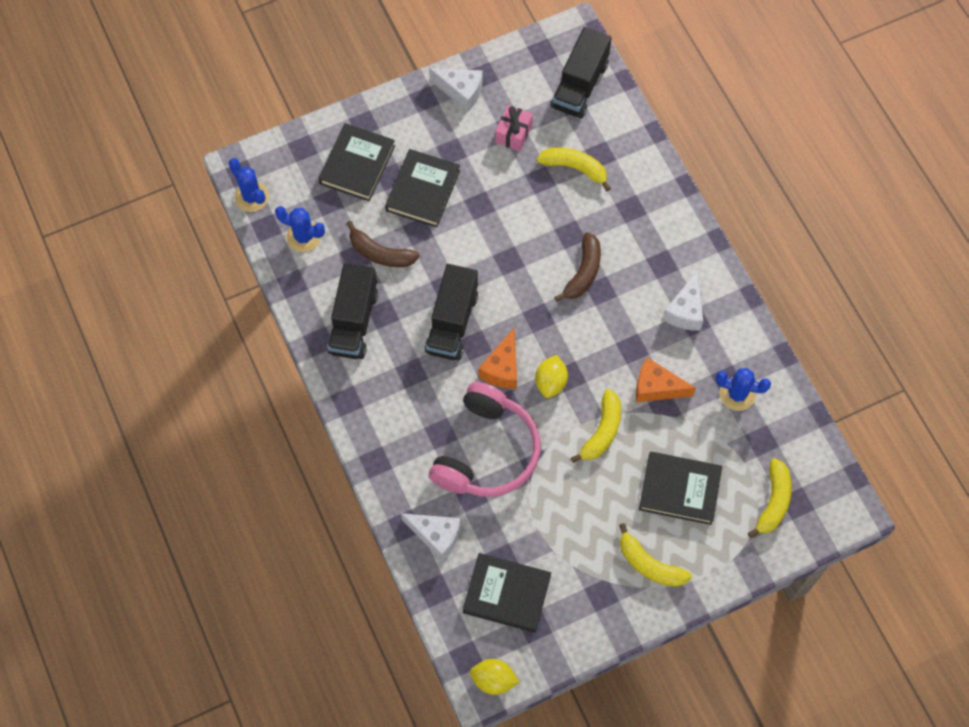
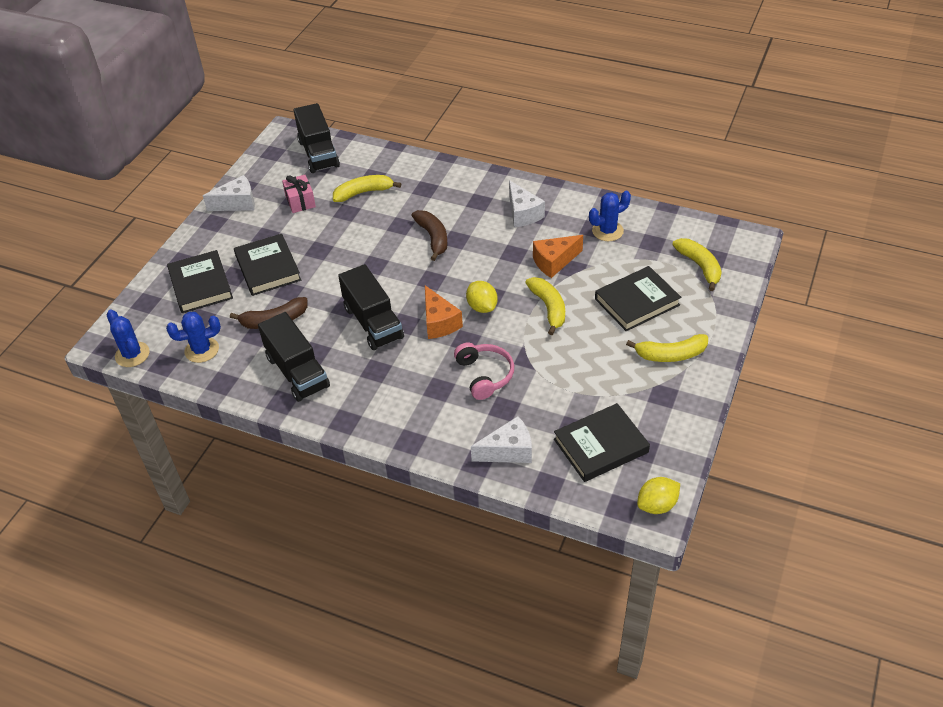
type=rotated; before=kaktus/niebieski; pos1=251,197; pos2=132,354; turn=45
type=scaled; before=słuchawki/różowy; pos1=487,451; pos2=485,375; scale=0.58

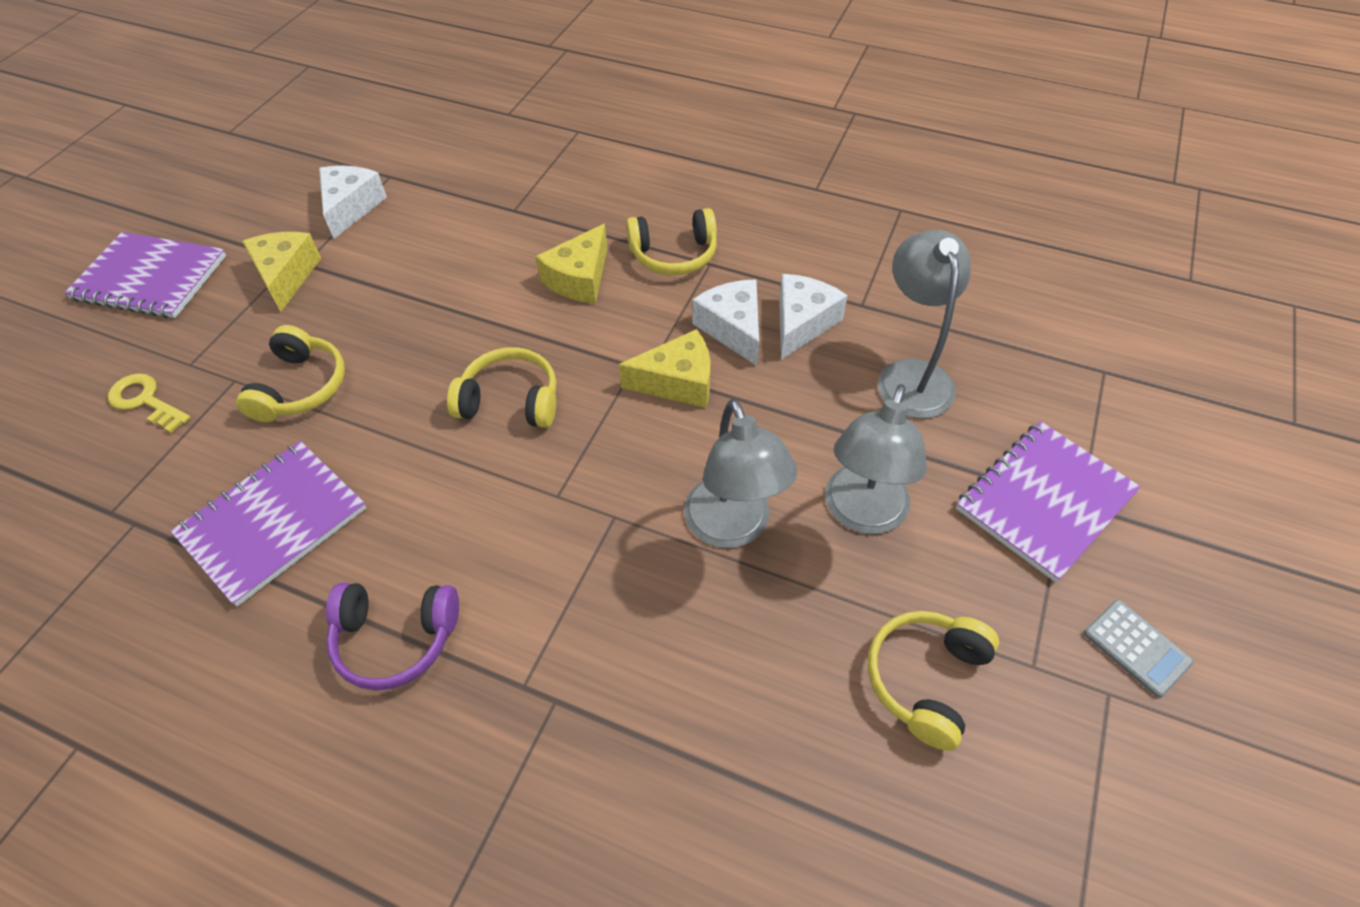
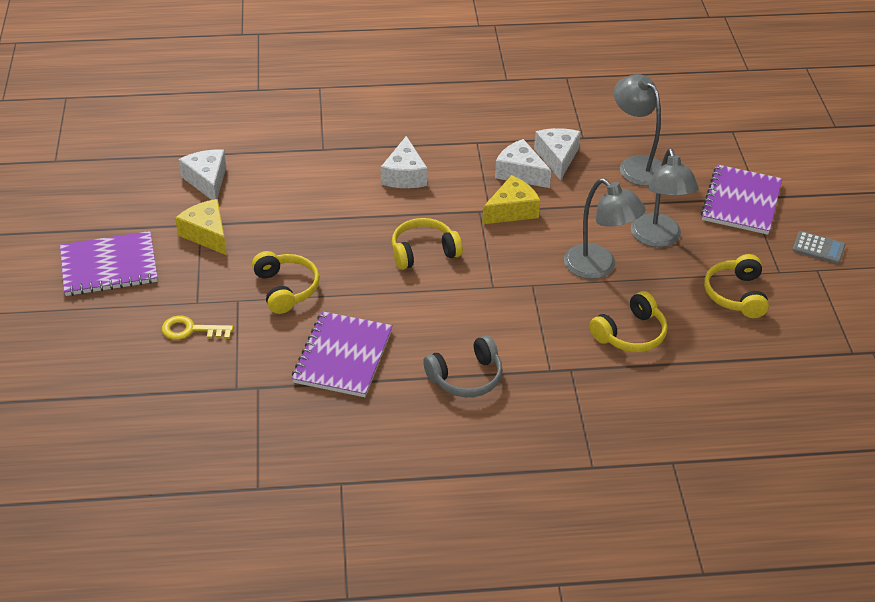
type=shifted; before=słuchawki/żółty; pos1=674,254; pos2=630,334
type=repainted; before=ser/żółty; after=ser/biały; pos1=579,279; pos2=404,175
type=repainted; before=słuchawki/fioletowy; after=słuchawki/szary; pos1=395,639; pos2=466,377

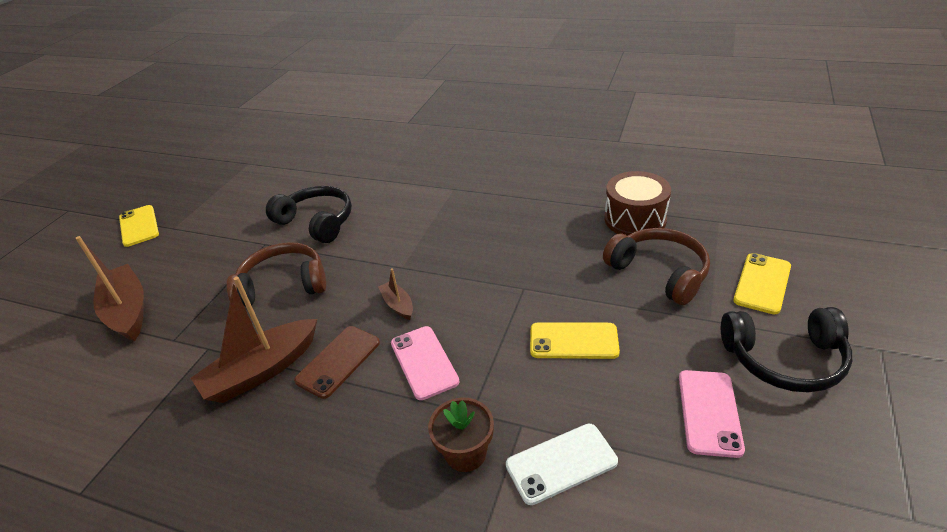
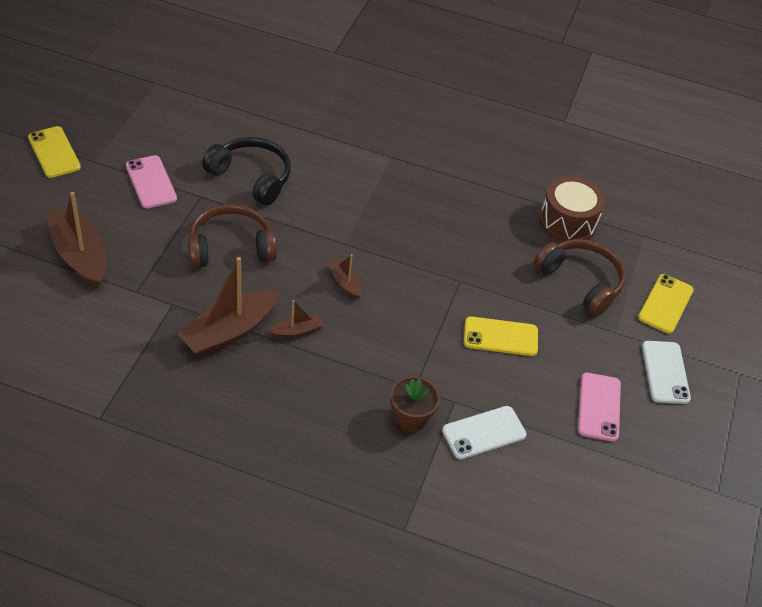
type=swapped; before=słuchawki/czarny; after=telefon/biały; pos1=784,359; pos2=665,372
type=swapped; before=telefon/brązowy; after=łódka/brązowy; pos1=338,361; pos2=297,331
type=shifted; before=telefon/różowy; pos1=424,362; pos2=151,182

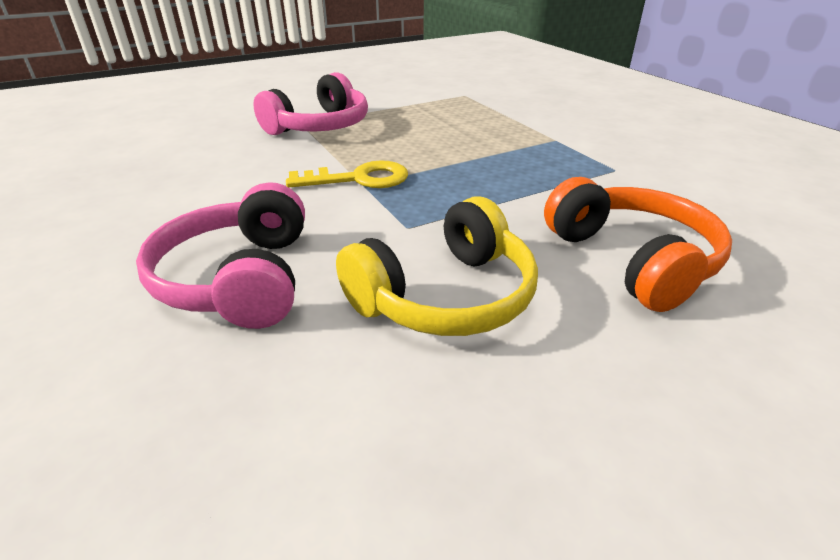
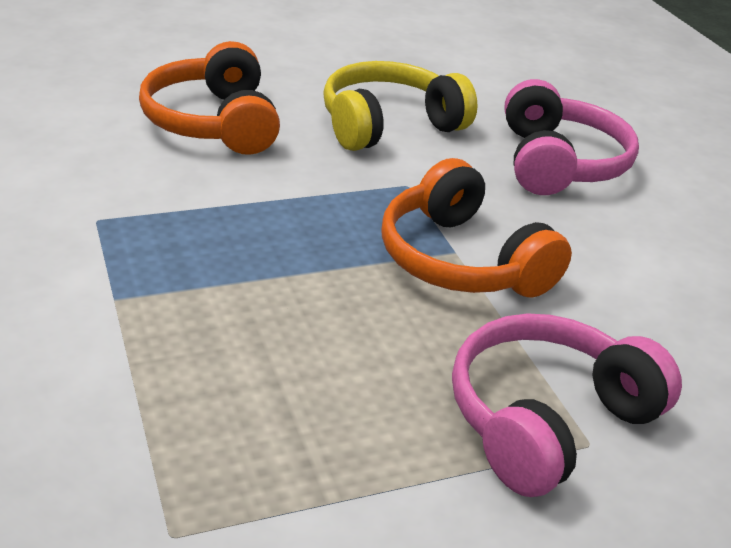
type=swapped; before=klucz/żółty; after=słuchawki/pomarańczowy; pos1=359,179; pos2=461,261

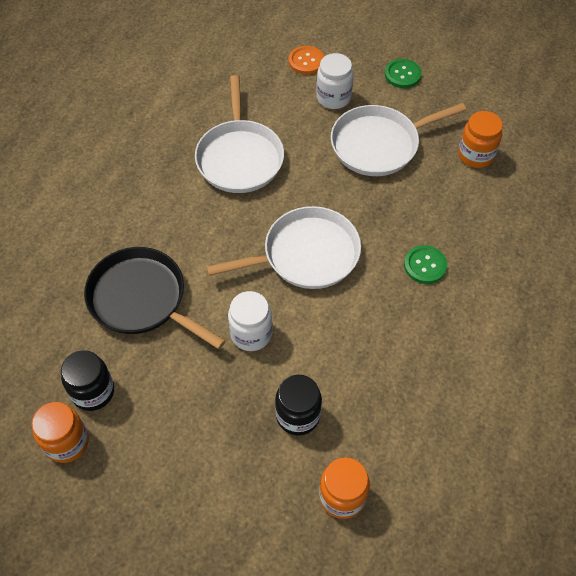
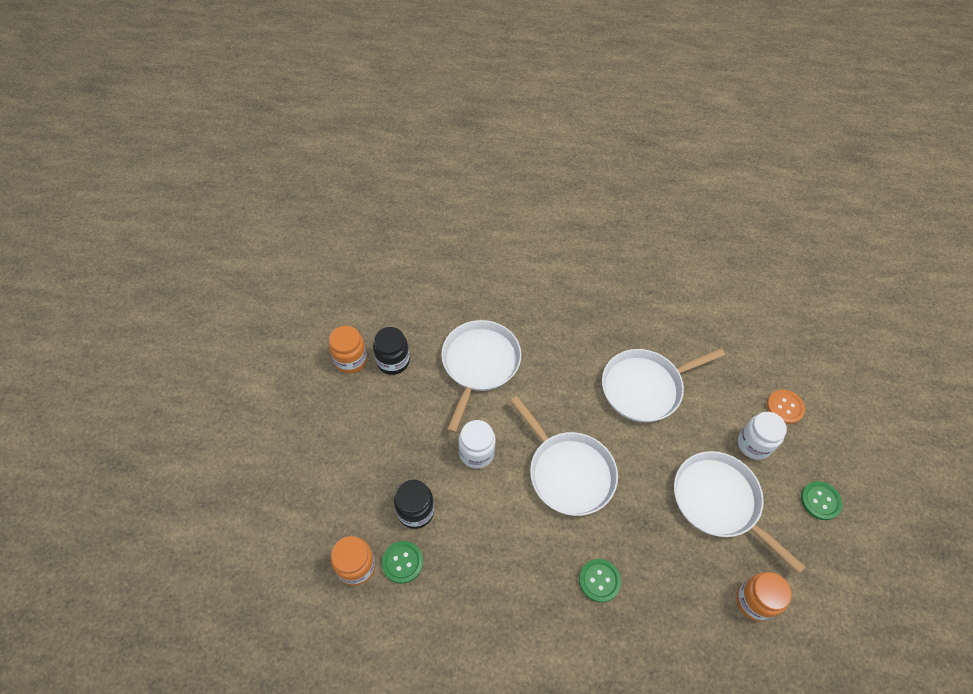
type=repainted; before=patelnia/czarny; after=patelnia/biały; pos1=141,299; pos2=479,364
type=new; after=guzik/zielony; pos2=402,562

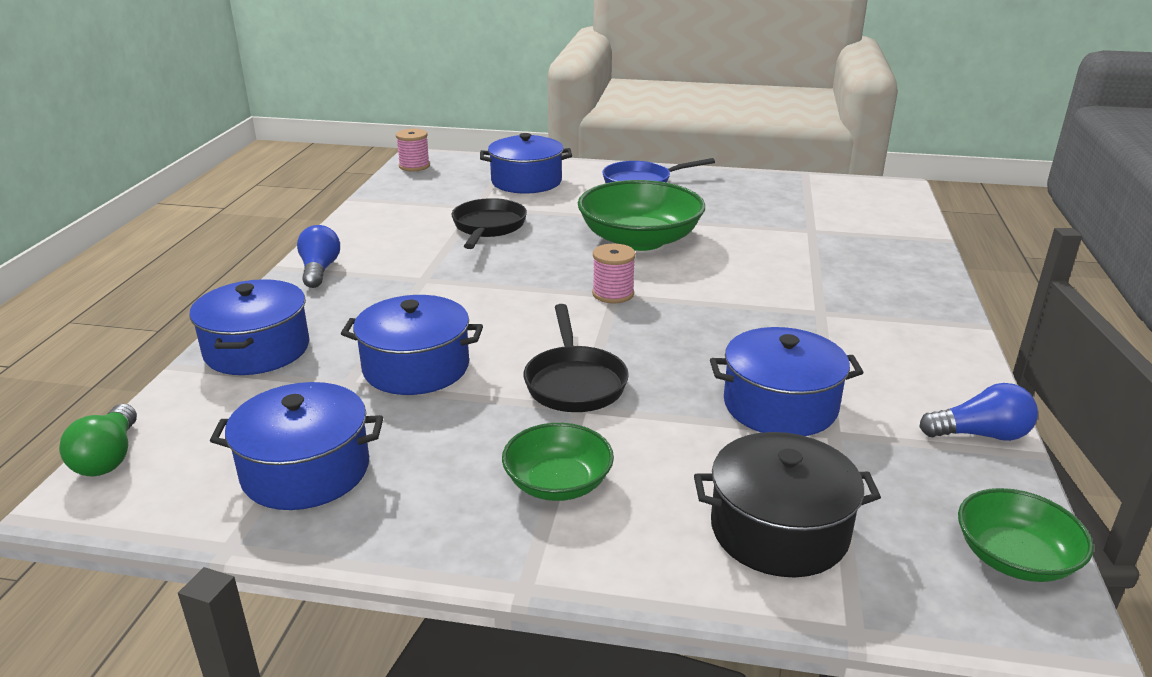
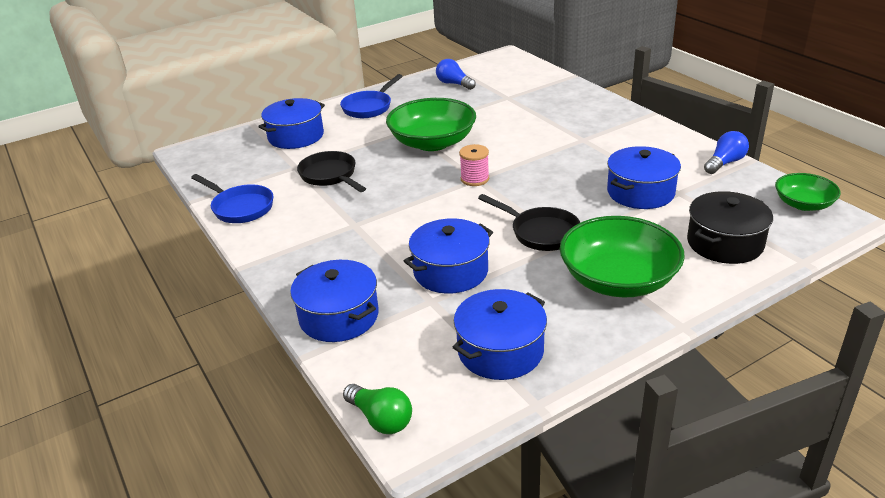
type=gone; before=szpulka/różowy; pos1=414,166
type=shifted; before=żarówka/niebieski; pos1=319,270; pos2=454,84
type=scaled; before=miska/zielony; pos1=558,483; pos2=618,279; scale=1.78
type=new; after=patelnia/niebieski; pos2=240,207

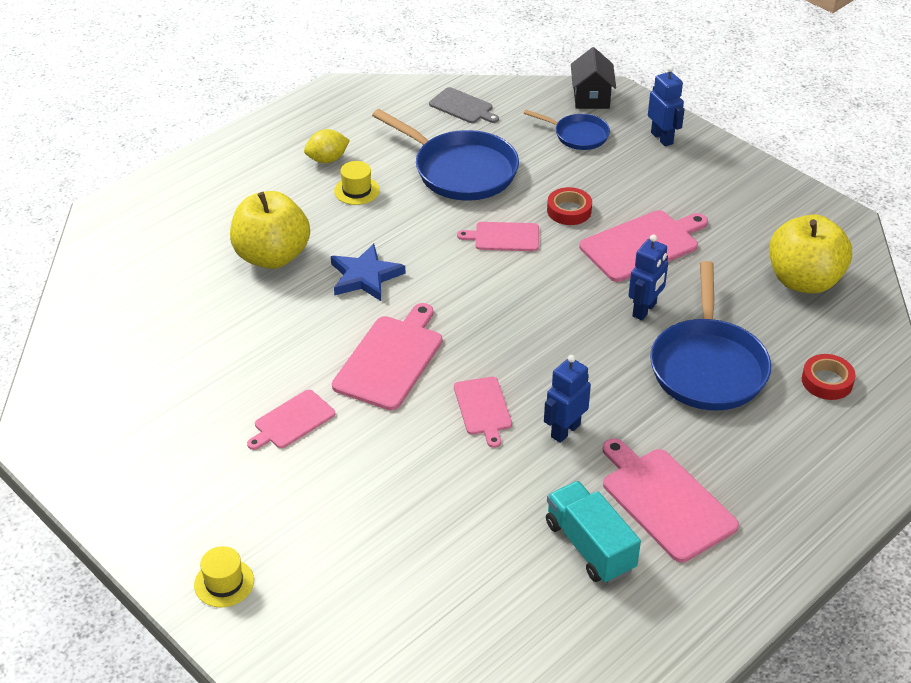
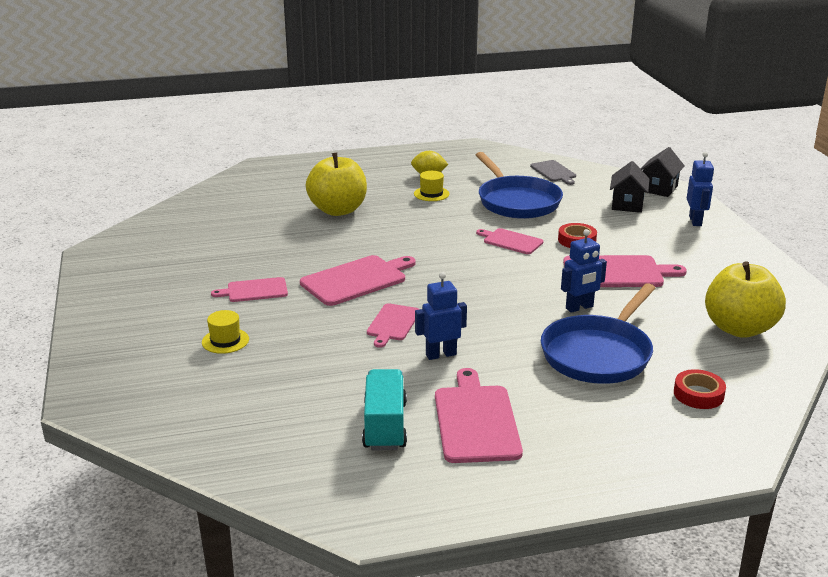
type=swapped; before=patelnia/niebieski; after=domek/czarny; pos1=578,135; pos2=627,204
type=gone; before=gwiazda/niebieski; pos1=365,277
type=shifted; before=kapelusz/żółty; pos1=224,583; pos2=225,341

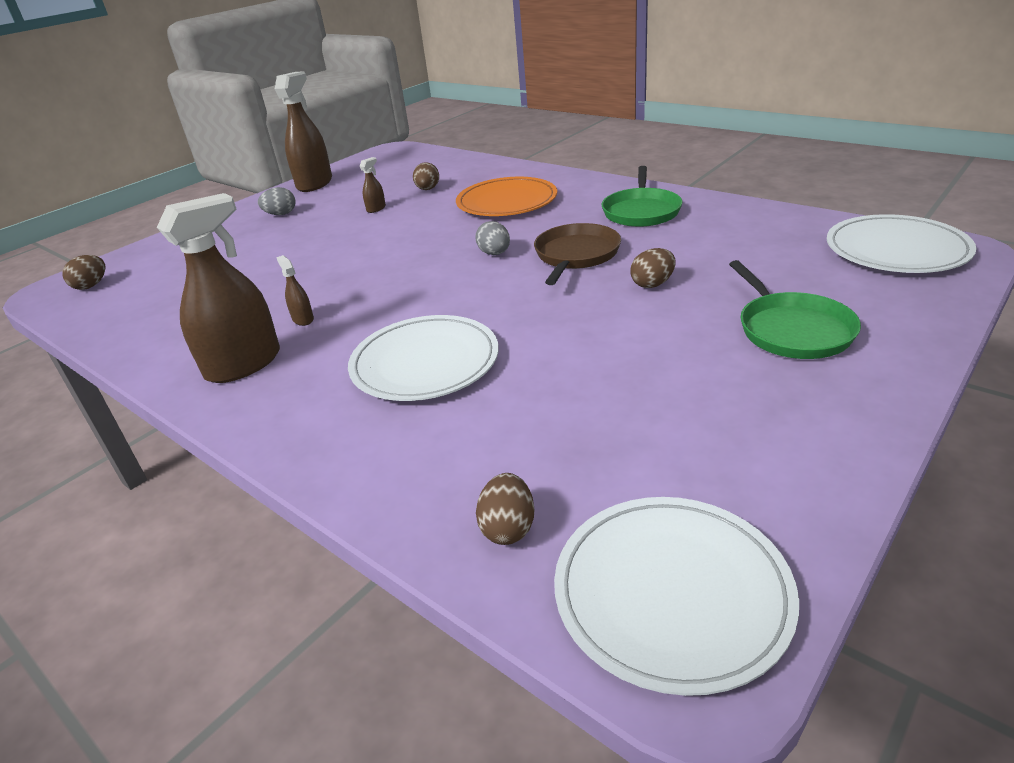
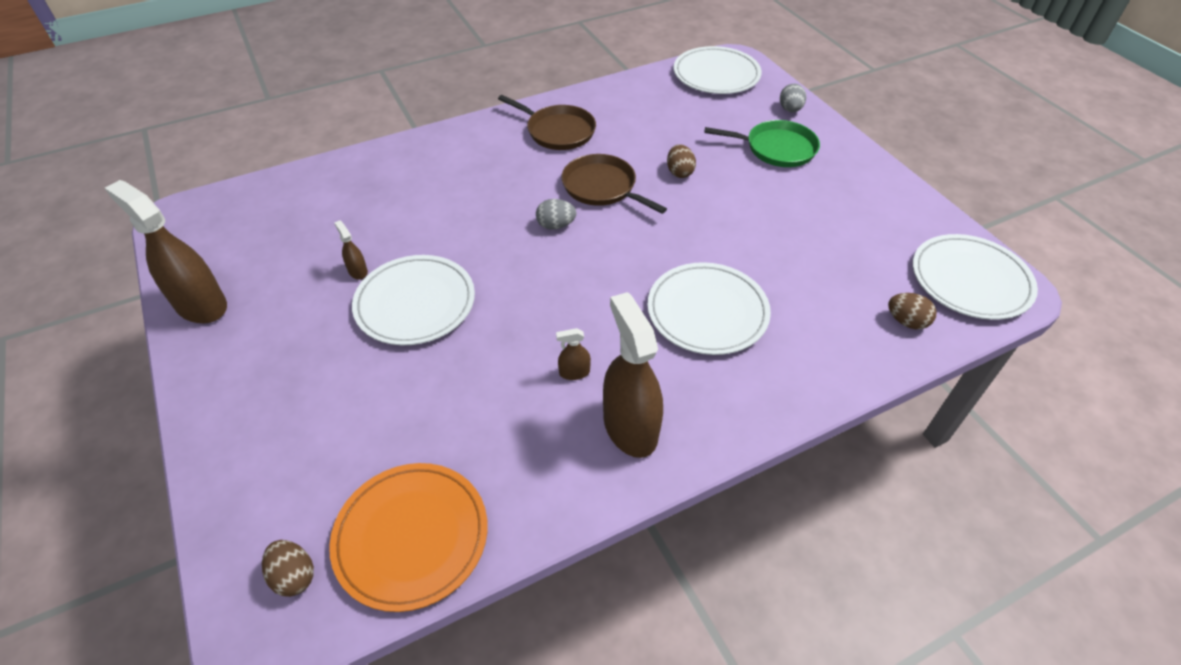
type=gone; before=jajko/brązowy; pos1=427,189
type=repainted; before=patelnia/zielony; after=patelnia/brązowy; pos1=641,211; pos2=557,131
type=shifted; before=talerz/pomarańczowy; pos1=507,202; pos2=411,537
type=shifted; before=jajko/szary; pos1=281,214; pos2=790,110
type=new; after=talerz/biały; pos2=415,303

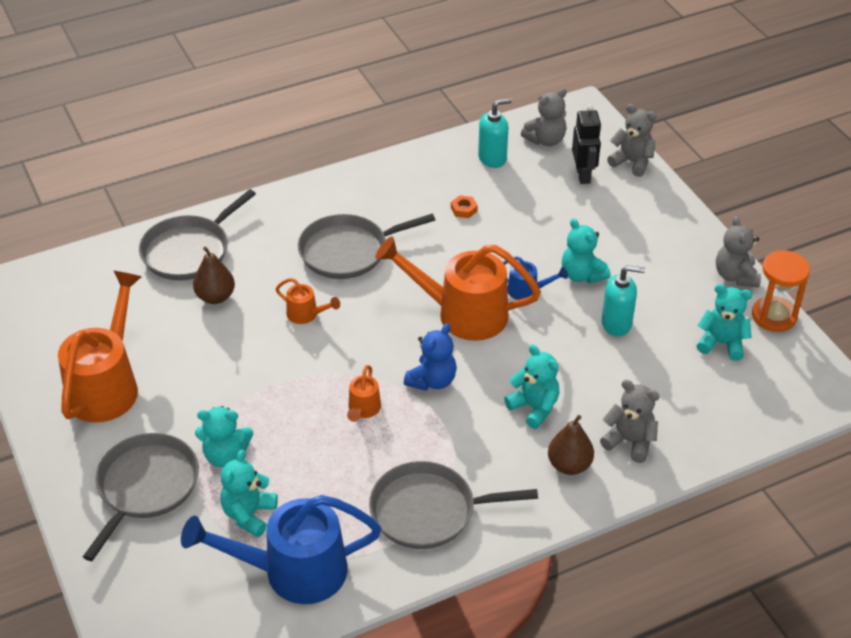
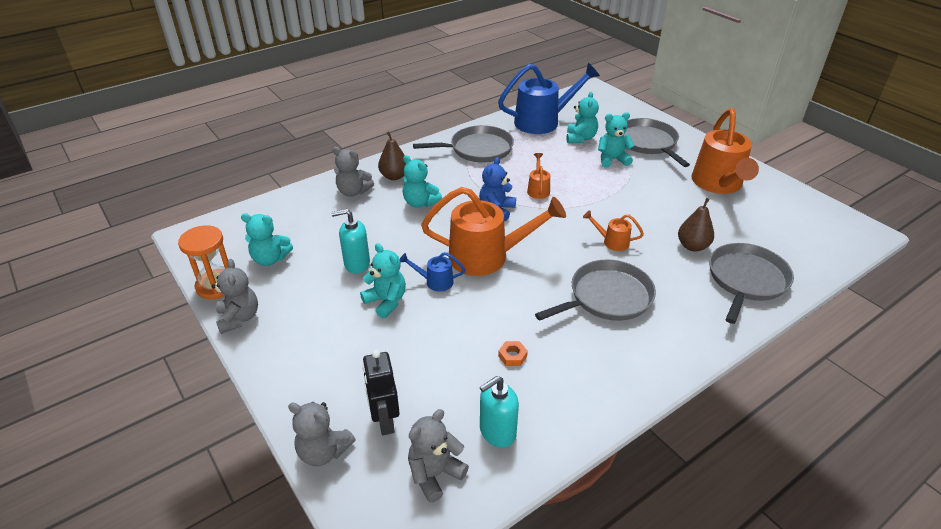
type=rotated; before=patelnia/szary; pos1=145,487; pos2=648,143; turn=150

